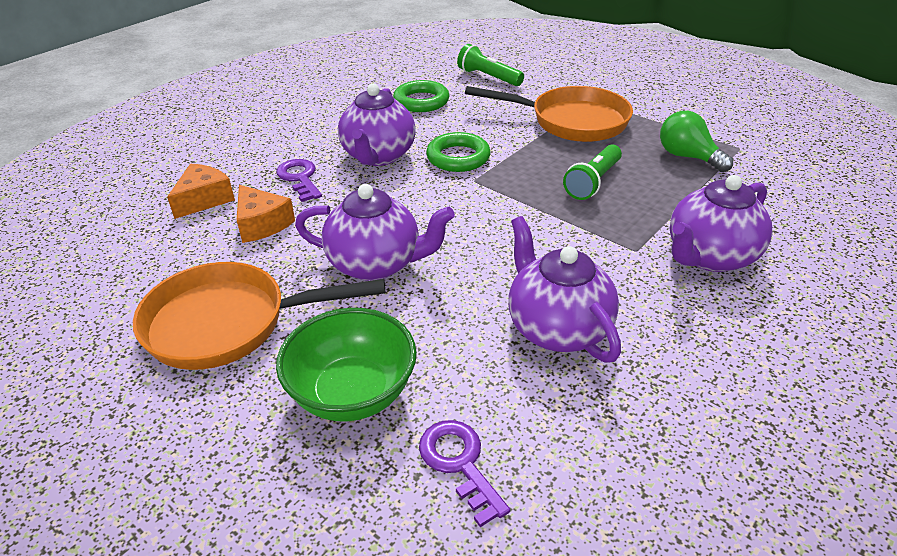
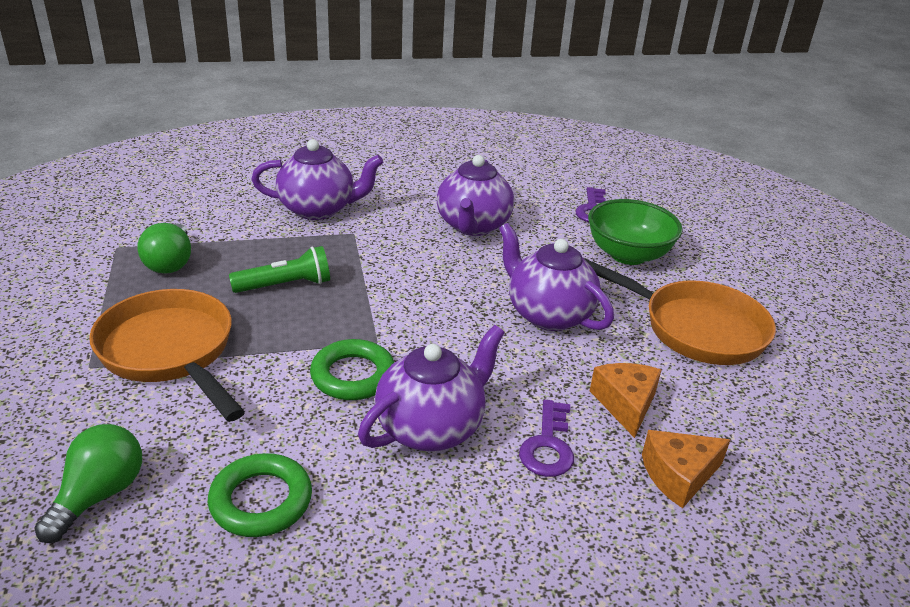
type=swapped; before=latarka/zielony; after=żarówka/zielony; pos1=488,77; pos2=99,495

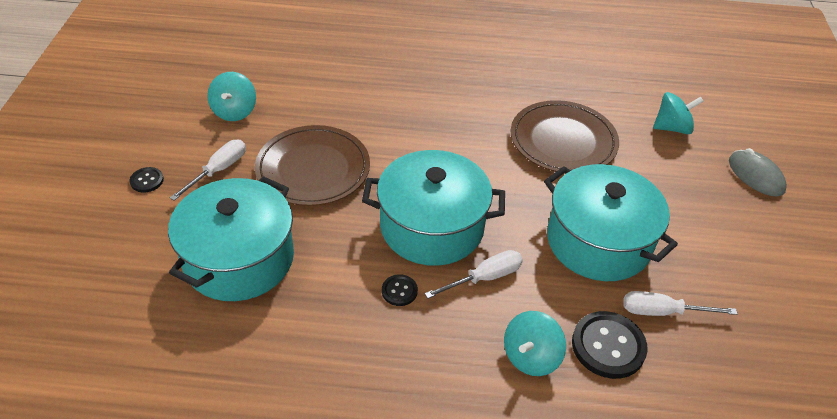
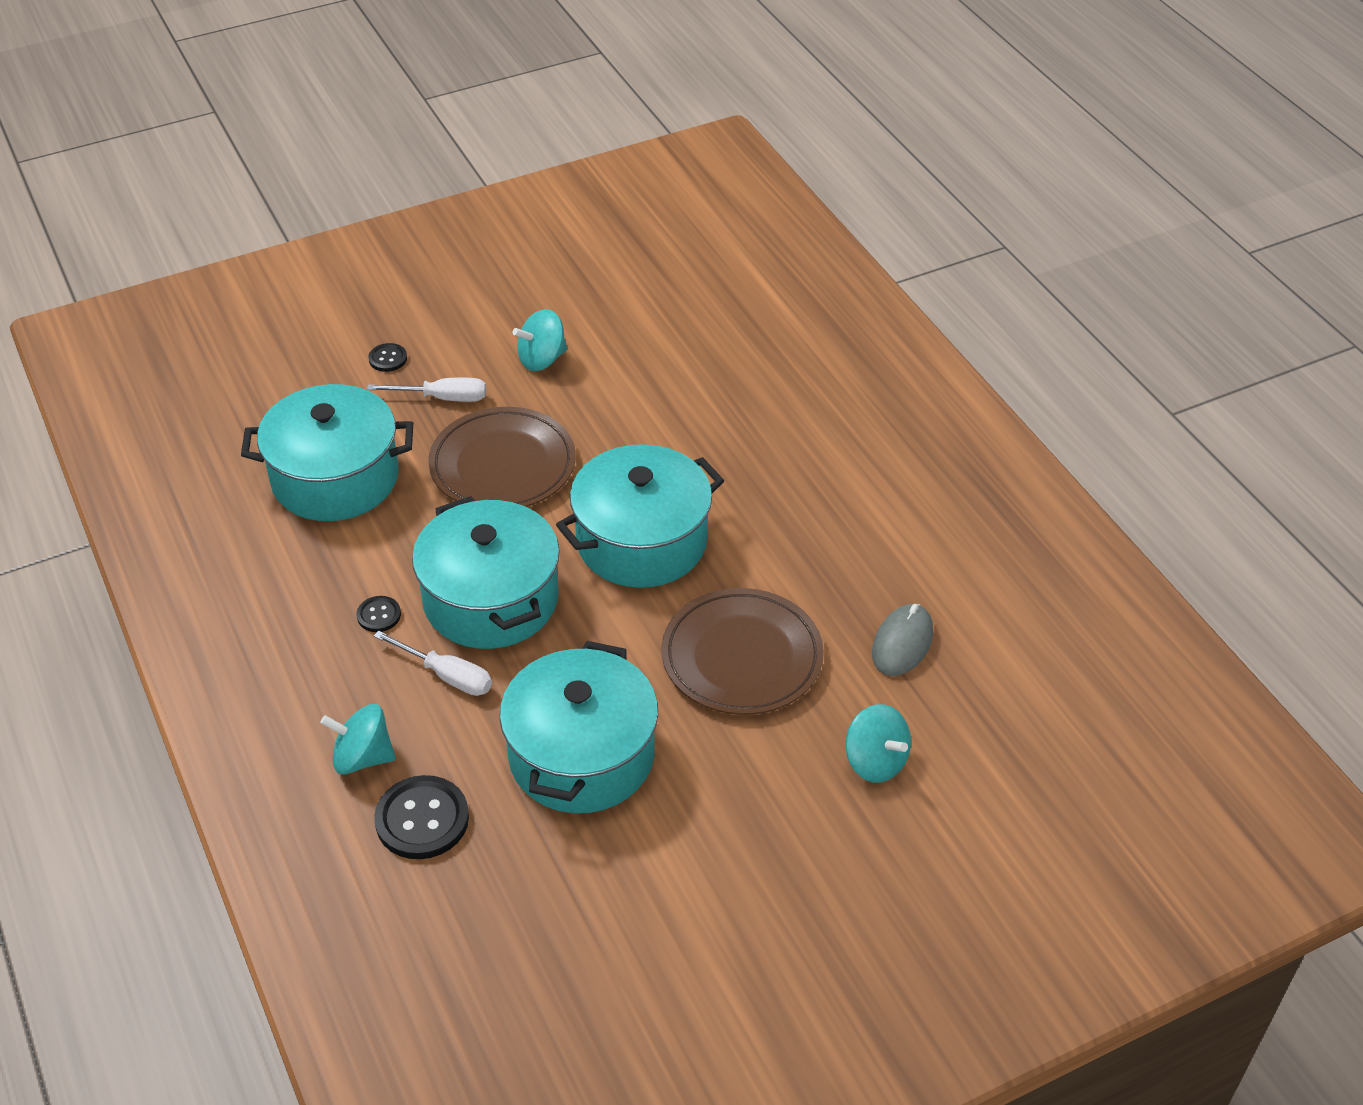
type=shifted; before=myszka/szary; pos1=755,176; pos2=902,643
type=gone; before=śrubokręt/biały; pos1=662,312
type=new; after=garnek/turkusowy; pos2=641,541

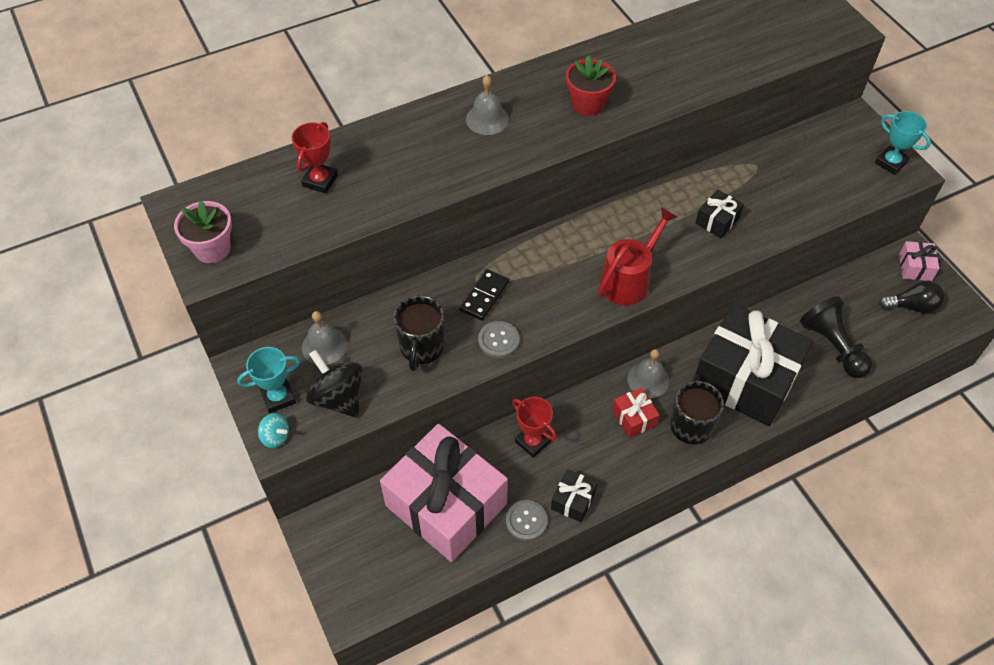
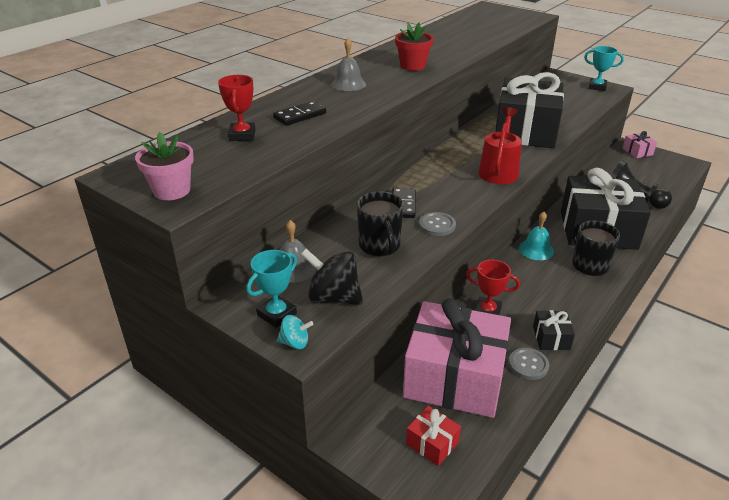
type=scaled; before=prezent/czarny; pos1=717,221; pos2=525,131; scale=2.47
type=gone; before=żarówka/czarny; pos1=912,306
type=repainted; before=dzwonek/szary; after=dzwonek/turkusowy; pos1=648,380; pos2=536,249
type=shifted; before=prezent/czerwony; pos1=634,418; pos2=432,443
type=new; after=kostka domina/czarny; pos2=300,115

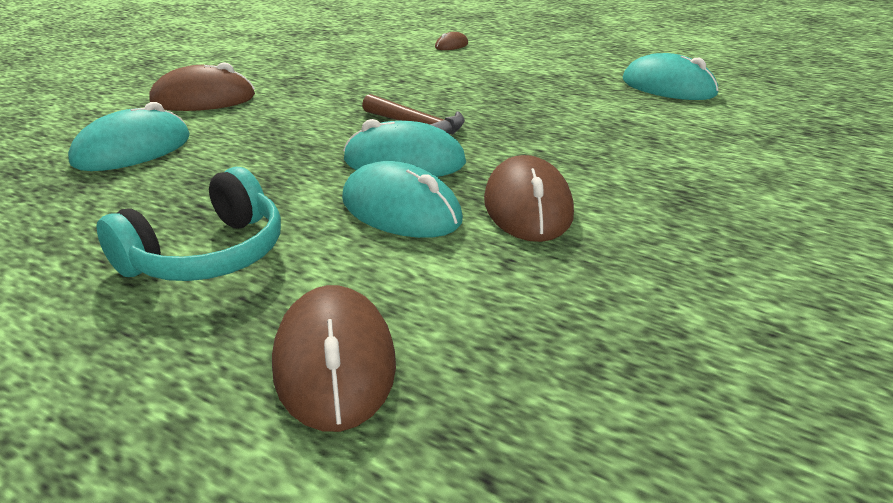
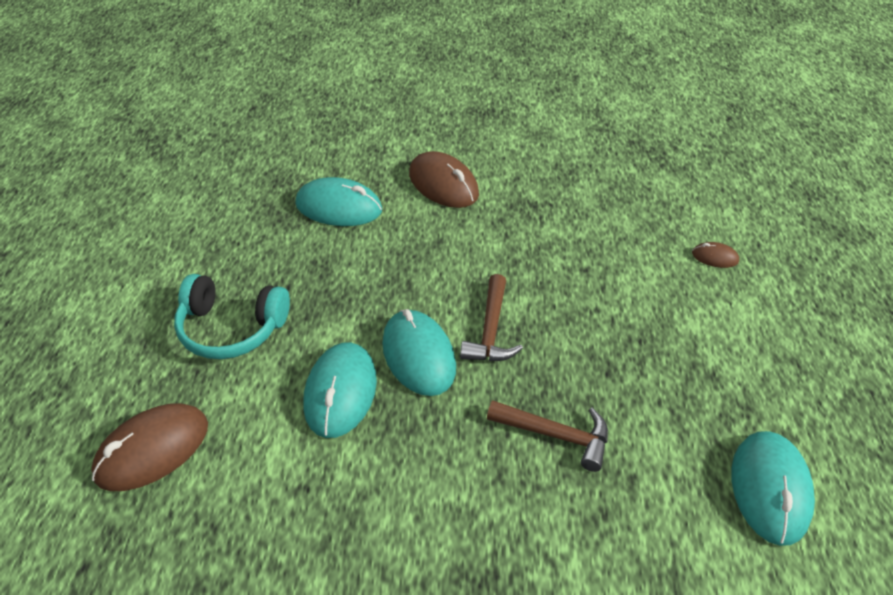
type=gone; before=myszka/brązowy; pos1=527,207
type=new; after=młotek/brązowy; pos2=556,435

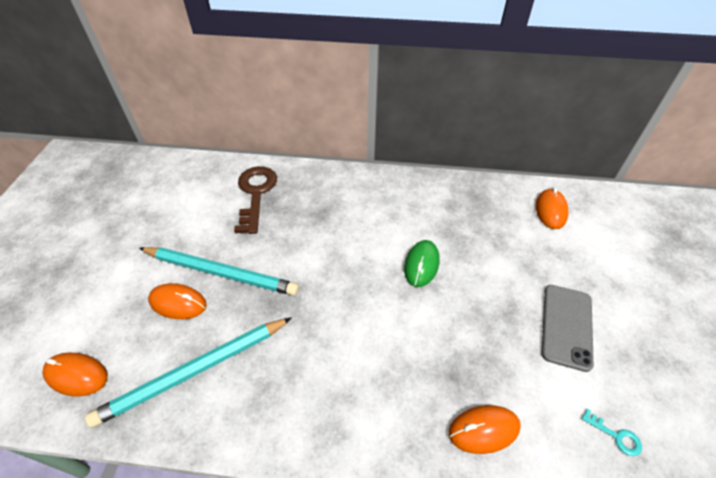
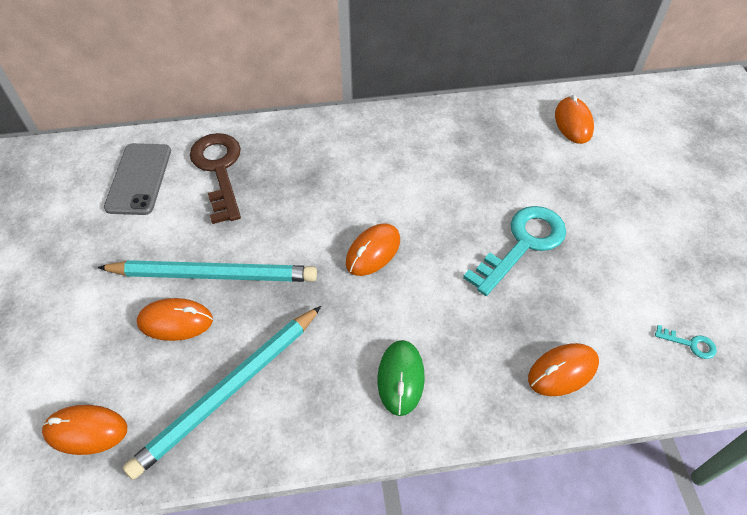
type=shifted; before=myszka/zielony; pos1=421,265; pos2=401,378
type=shifted; before=telefon/szary; pos1=566,326; pos2=139,179
type=new; after=klucz/turkusowy; pos2=522,244
type=new; after=myszka/pomarańczowy; pos2=373,252

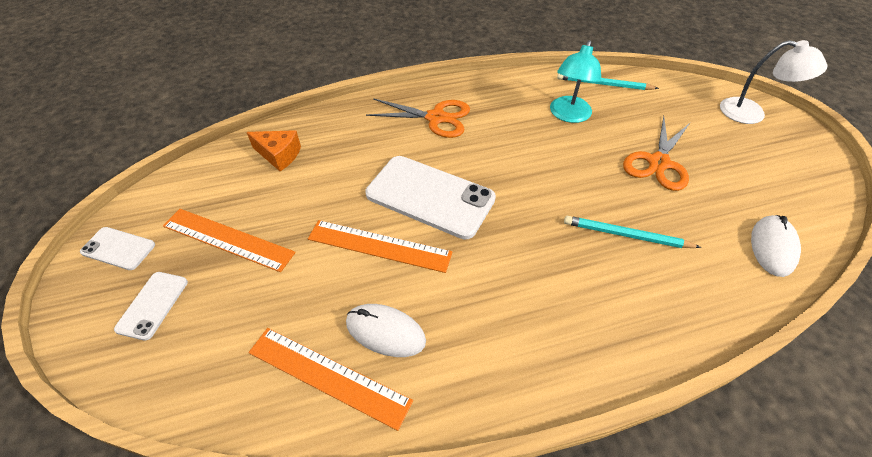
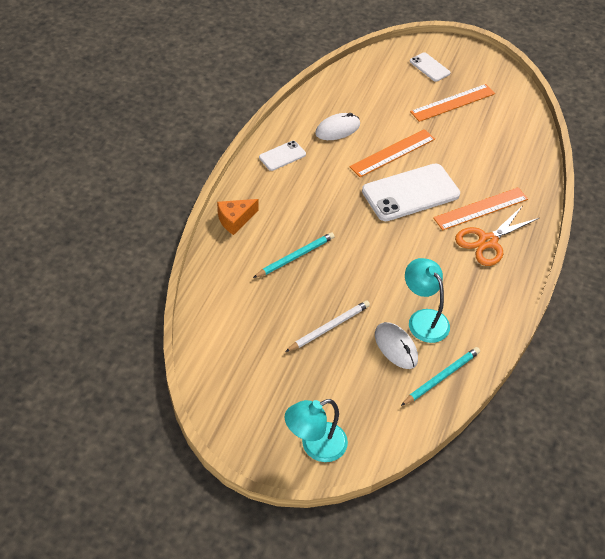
type=repainted; before=lampka/biały; after=lampka/turkusowy; pos1=751,113; pos2=315,446
type=swapped; before=nożyczki/pomarańczowy; after=ołówek/biały; pos1=658,163; pos2=329,327
type=shifted; before=ser/pomarańczowy; pos1=279,155; pos2=235,220
type=shifted; before=myszka/biały; pos1=772,247; pos2=396,347
type=shifted; before=telefon/biały; pos1=118,248; pos2=282,156
type=shifted; before=linijka/pomarańczowy; pos1=328,376; pos2=481,208

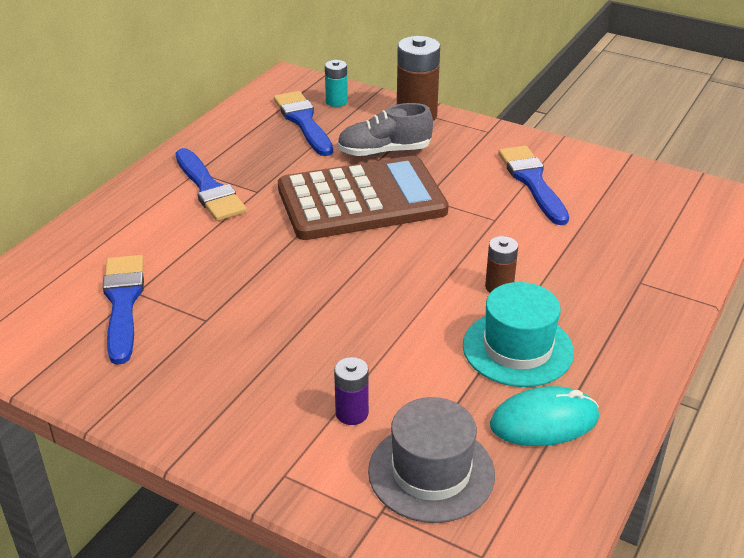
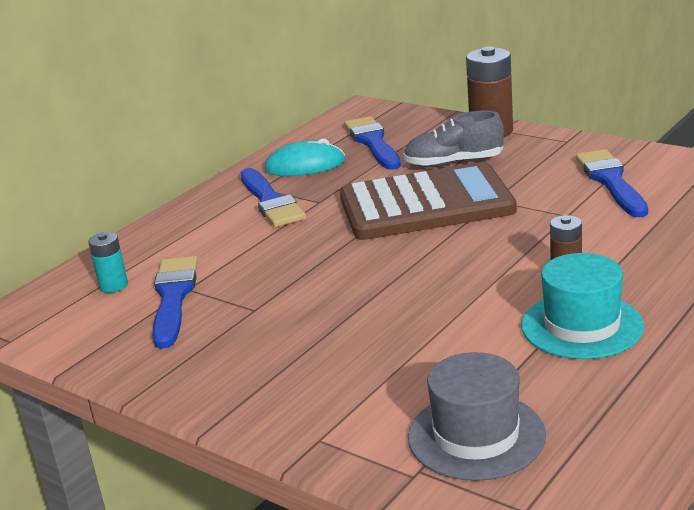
type=shifted; before=bateria/turkusowy; pos1=336,102; pos2=113,285
type=gone; before=bateria/fioletowy; pos1=352,413
type=shifted; before=myszka/turkusowy; pos1=544,421; pos2=305,165

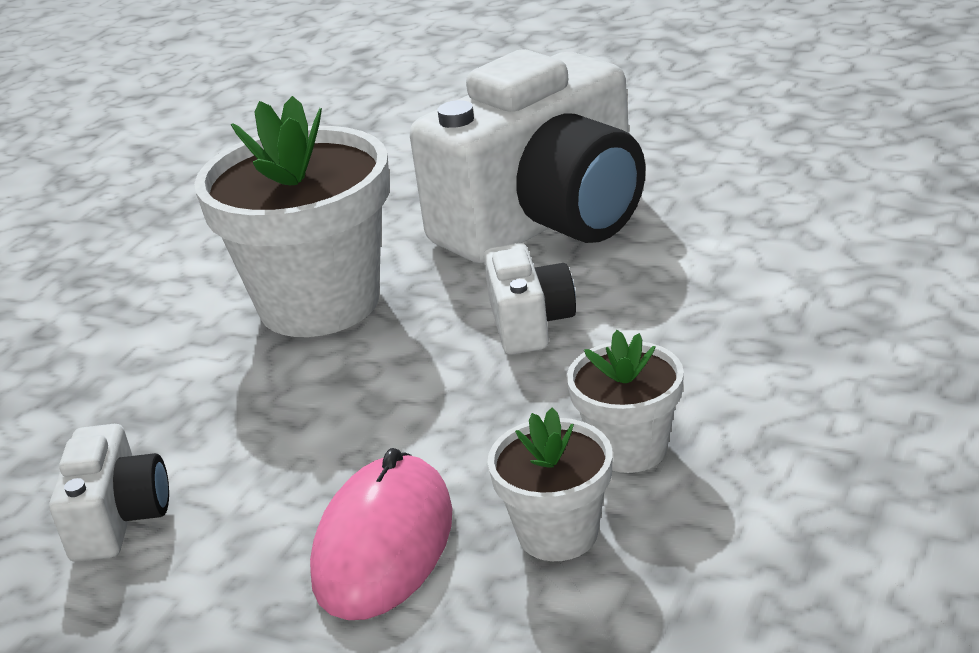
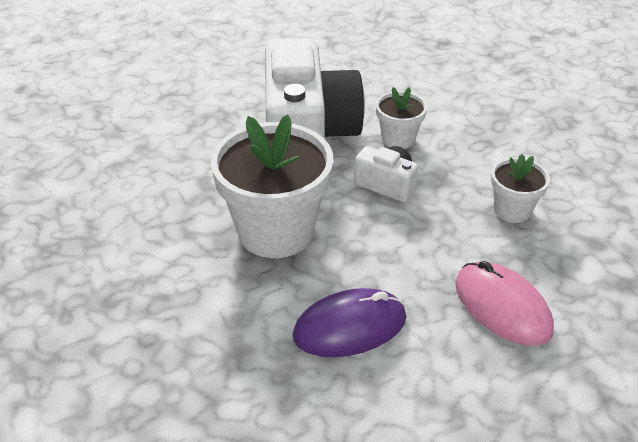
type=shifted; before=doniczka/biały; pos1=558,533; pos2=398,139
type=gone; before=aparat fotograficzny/biały; pos1=119,519
type=new; after=myszka/fioletowy; pos2=350,327

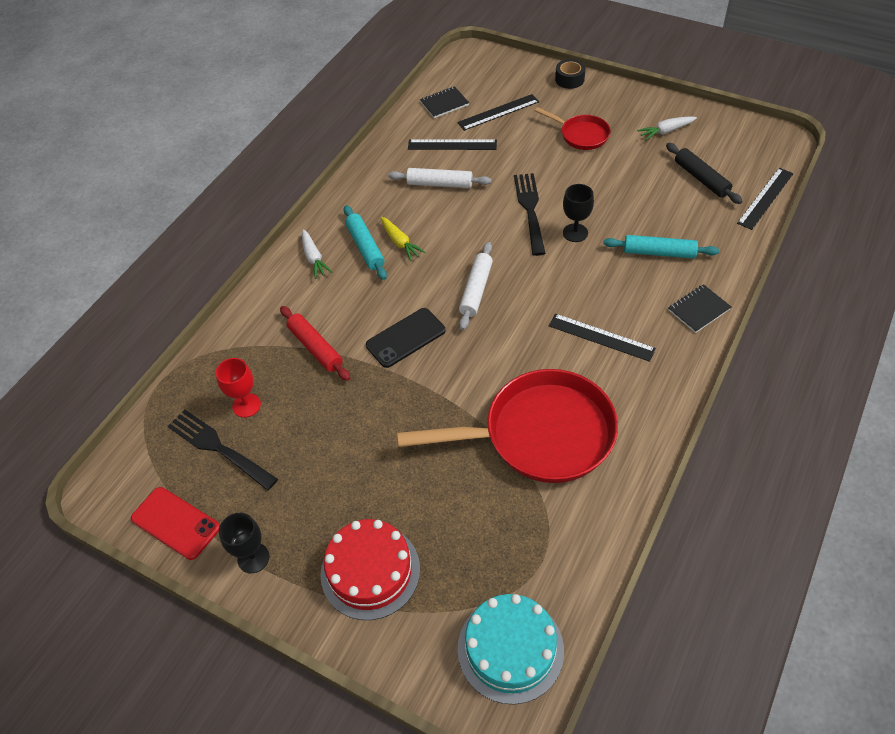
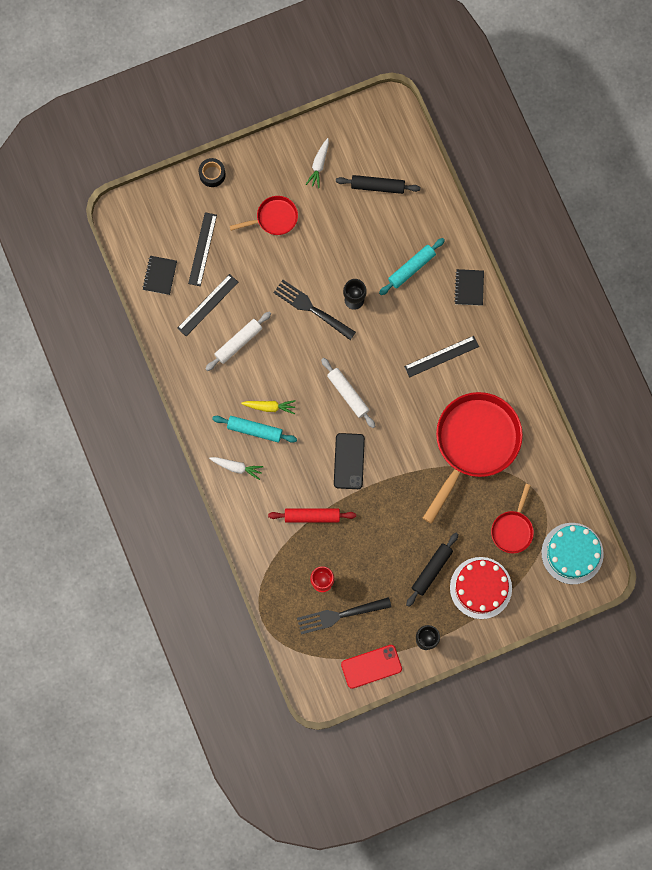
type=gone; before=linijka/czarny; pos1=765,198
type=new; after=patelnia/czerwony; pos2=513,529
type=new; after=wałek do ciasta/czarny; pos2=431,570

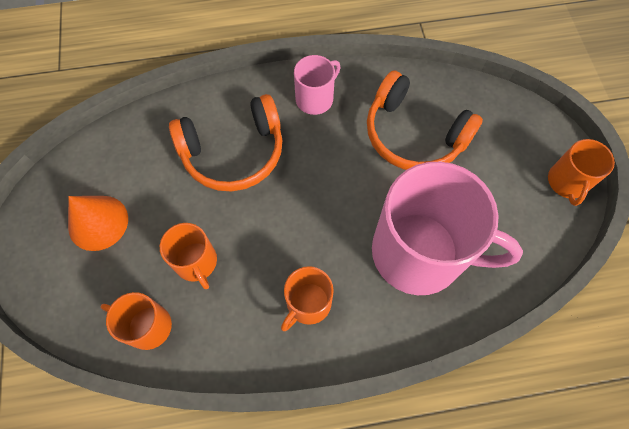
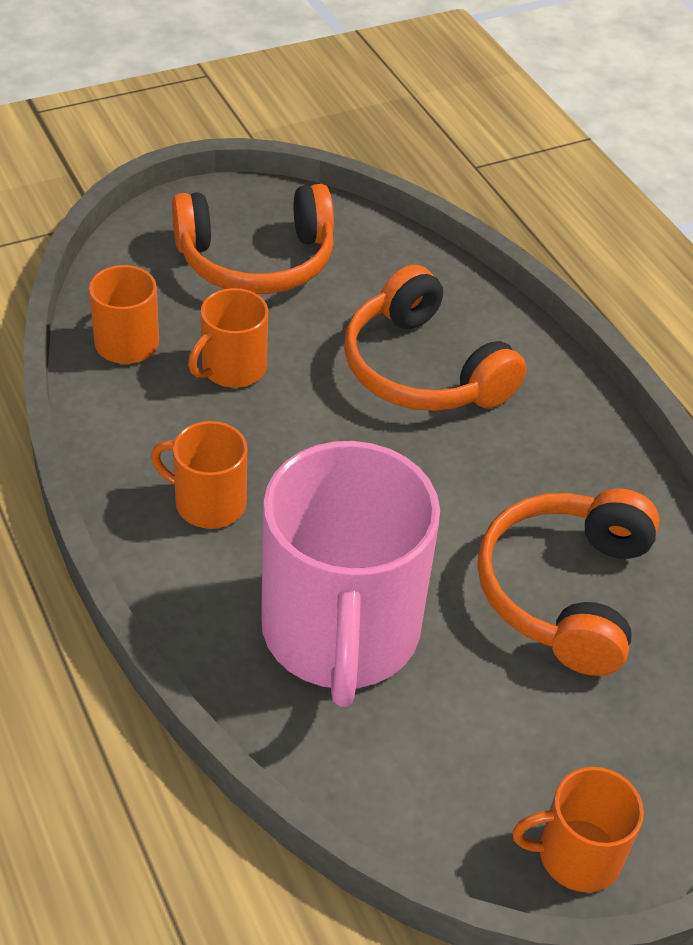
type=gone; before=kubek/różowy; pos1=315,99
type=swapped; before=stożek/pomarańczowy; after=słuchawki/pomarańczowy; pos1=98,222; pos2=256,260

